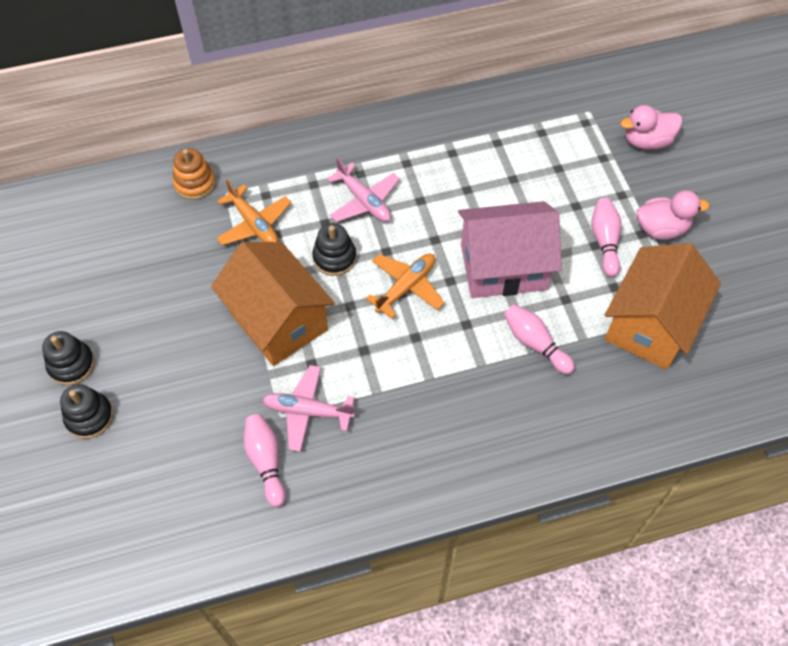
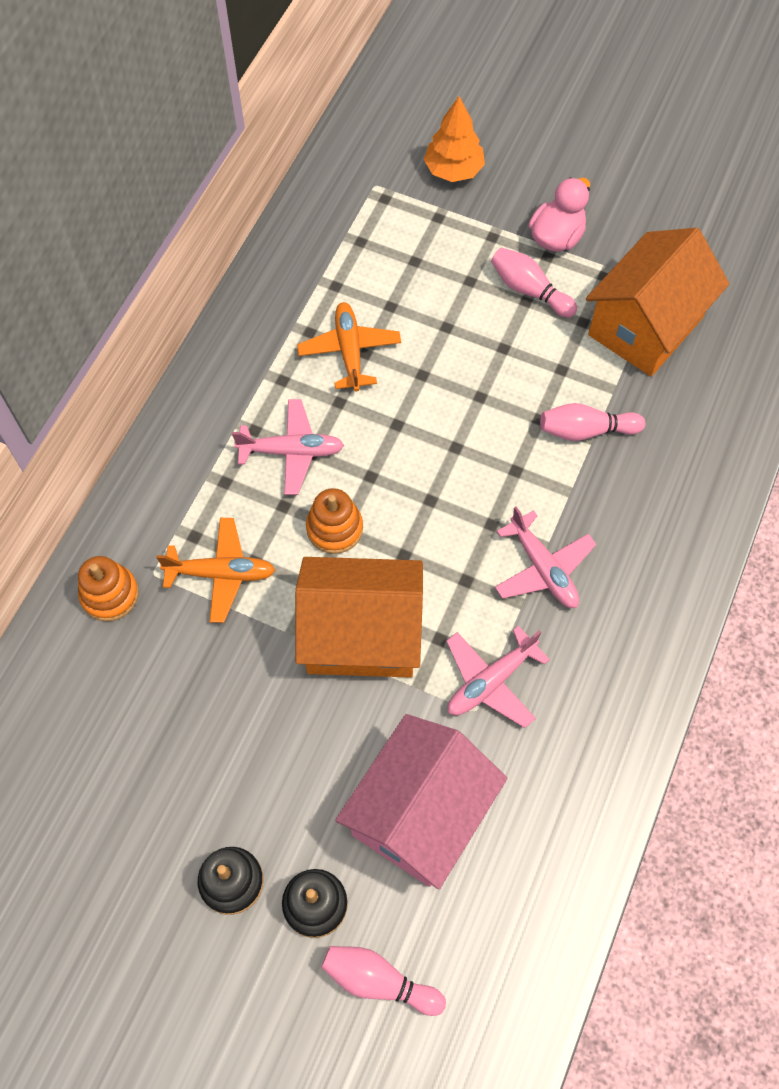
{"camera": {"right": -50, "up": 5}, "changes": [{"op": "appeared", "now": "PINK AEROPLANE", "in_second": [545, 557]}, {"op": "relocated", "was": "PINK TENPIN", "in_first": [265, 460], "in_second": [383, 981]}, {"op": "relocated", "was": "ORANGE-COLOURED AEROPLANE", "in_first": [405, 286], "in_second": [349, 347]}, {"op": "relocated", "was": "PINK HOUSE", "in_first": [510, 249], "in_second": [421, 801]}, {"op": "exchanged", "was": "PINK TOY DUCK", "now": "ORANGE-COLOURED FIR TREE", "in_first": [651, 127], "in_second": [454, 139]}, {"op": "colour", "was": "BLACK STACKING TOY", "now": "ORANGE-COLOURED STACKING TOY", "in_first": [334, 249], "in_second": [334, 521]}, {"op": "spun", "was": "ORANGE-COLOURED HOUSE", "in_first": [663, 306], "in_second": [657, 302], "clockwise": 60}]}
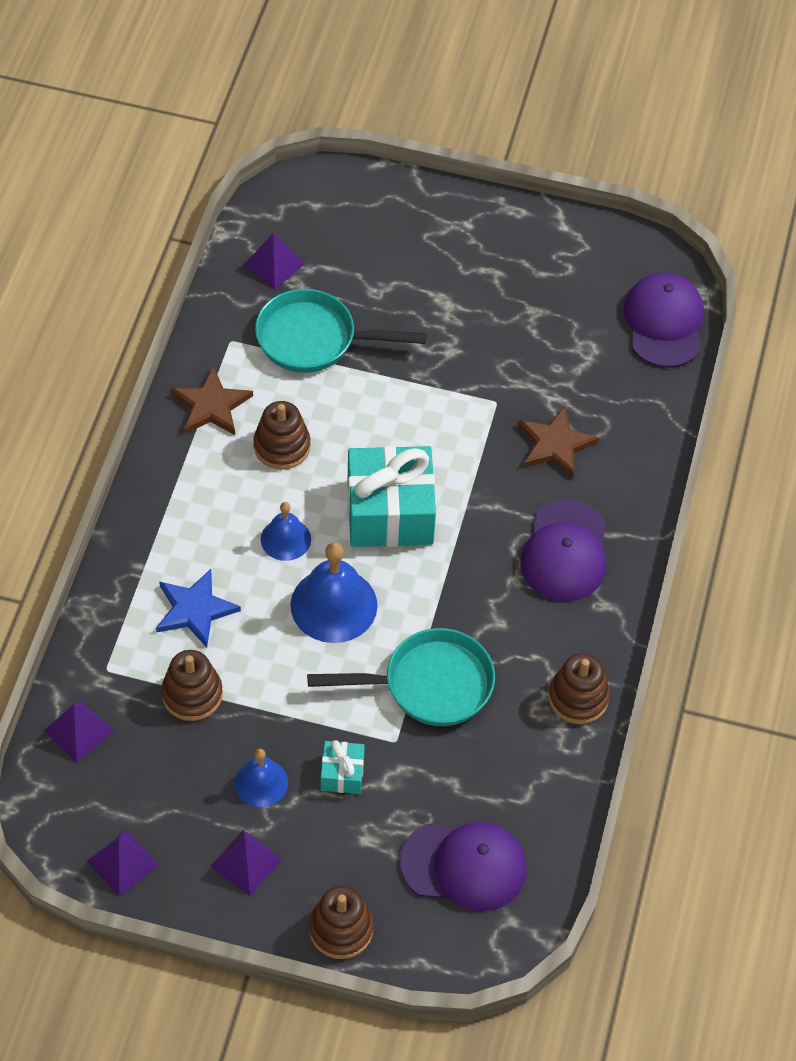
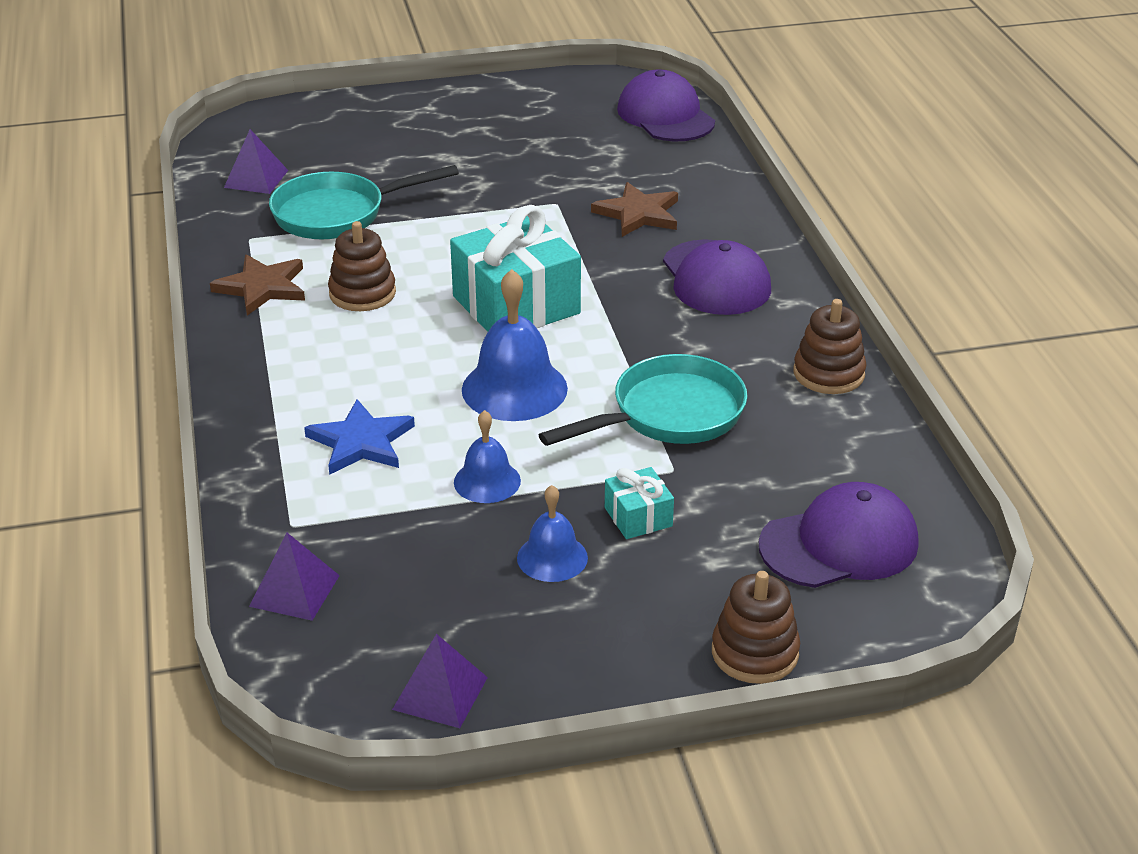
{"camera": {"right": -25, "up": -20}, "changes": [{"op": "missing", "was": "DARK BROWN STACKING TOY", "in_first": [192, 685]}, {"op": "missing", "was": "ROYAL PURPLE SOLID PYRAMID", "in_first": [246, 863]}, {"op": "relocated", "was": "COBALT HAND BELL", "in_first": [286, 531], "in_second": [487, 456]}]}
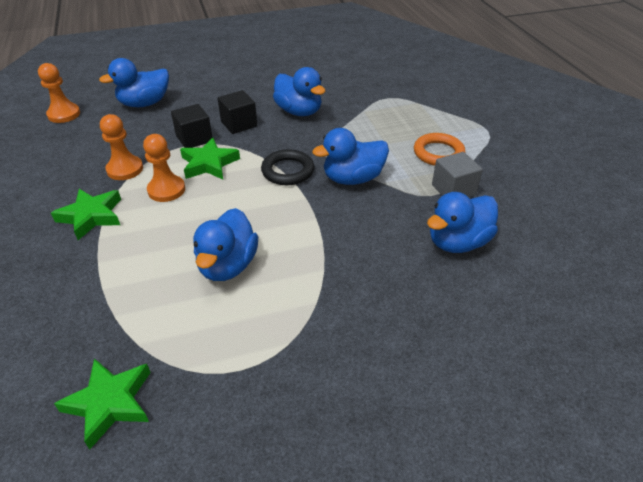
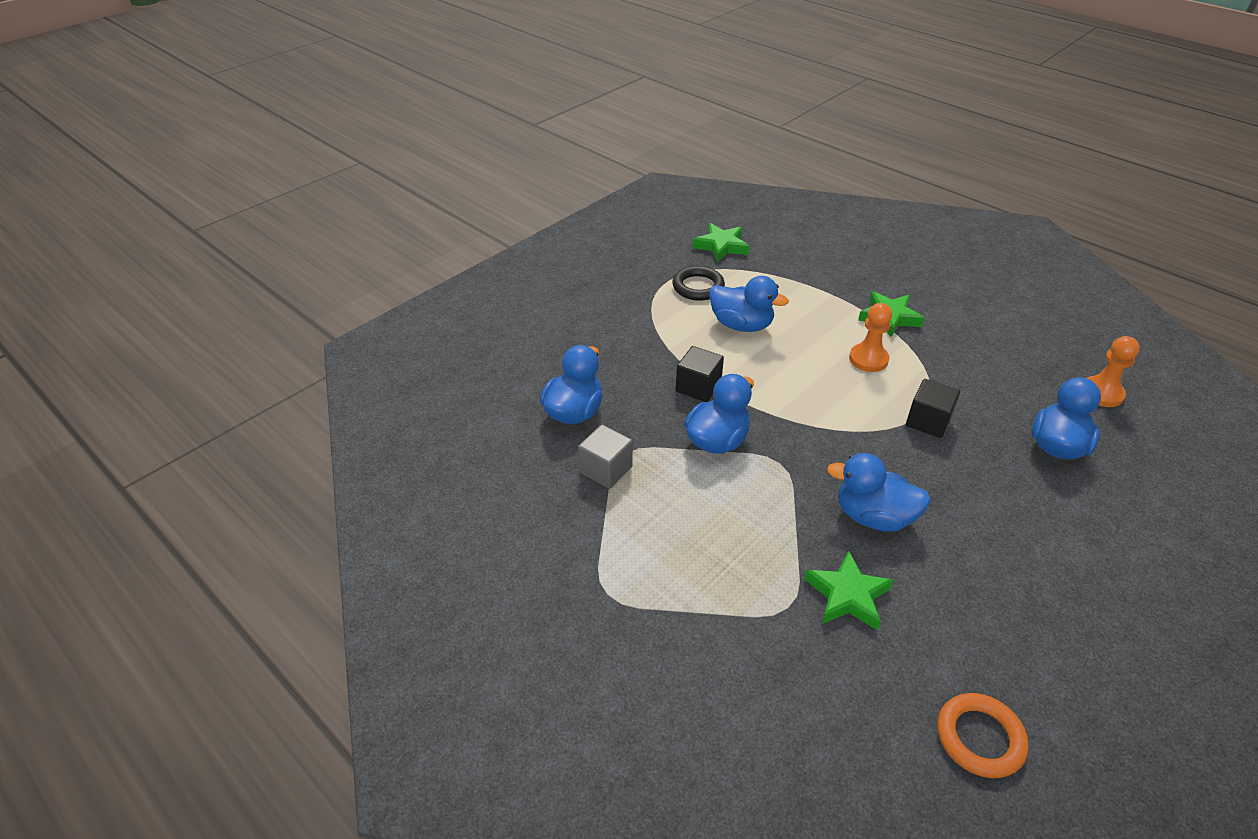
{"camera": {"right": 150, "up": 0}, "changes": [{"op": "missing", "was": "ORANGE-COLOURED PAWN", "in_first": [121, 147]}, {"op": "relocated", "was": "GREEN STAR SHAPE", "in_first": [210, 158], "in_second": [849, 590]}, {"op": "relocated", "was": "BLACK CUBE", "in_first": [237, 112], "in_second": [700, 374]}, {"op": "relocated", "was": "BLACK TORUS", "in_first": [287, 167], "in_second": [698, 283]}, {"op": "relocated", "was": "ORANGE-COLOURED TORUS", "in_first": [439, 149], "in_second": [983, 735]}, {"op": "spun", "was": "COBALT TOY DUCK", "in_first": [225, 244], "in_second": [749, 304], "clockwise": 135}]}
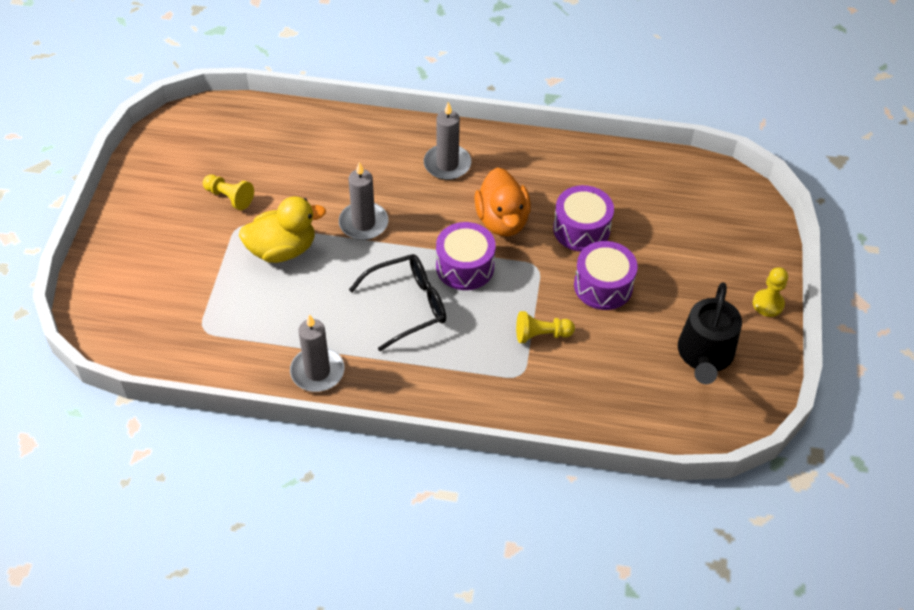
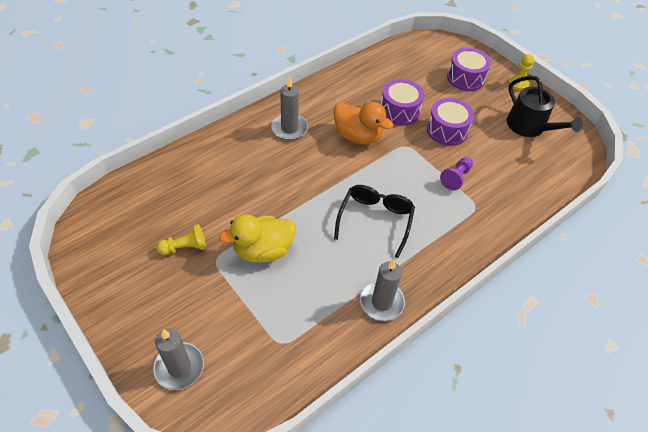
{"camera": {"right": -50, "up": 0}, "changes": [{"op": "relocated", "was": "GRAY CANDLE", "in_first": [363, 201], "in_second": [178, 359]}, {"op": "relocated", "was": "ROYAL PURPLE TOY DRUM", "in_first": [466, 256], "in_second": [469, 69]}, {"op": "colour", "was": "GOLDEN PAWN", "now": "ROYAL PURPLE PAWN", "in_first": [545, 327], "in_second": [456, 173]}, {"op": "spun", "was": "GOLDEN TOY DUCK", "in_first": [282, 229], "in_second": [257, 238], "clockwise": -135}]}
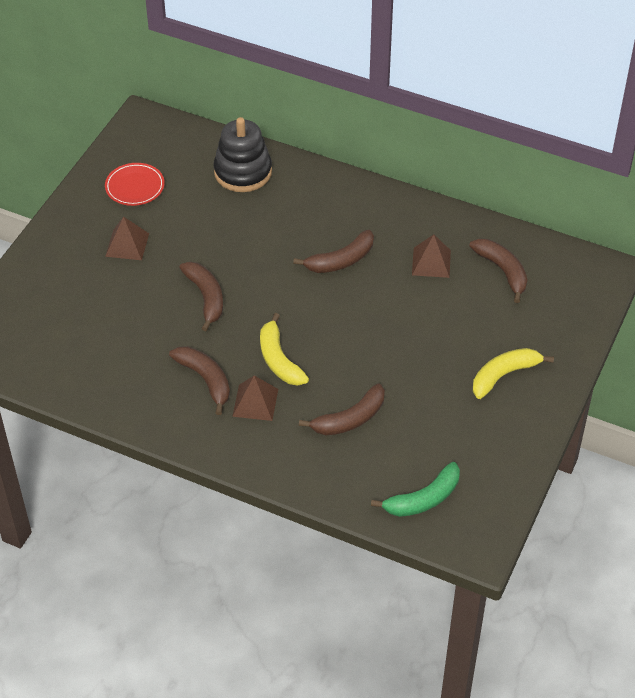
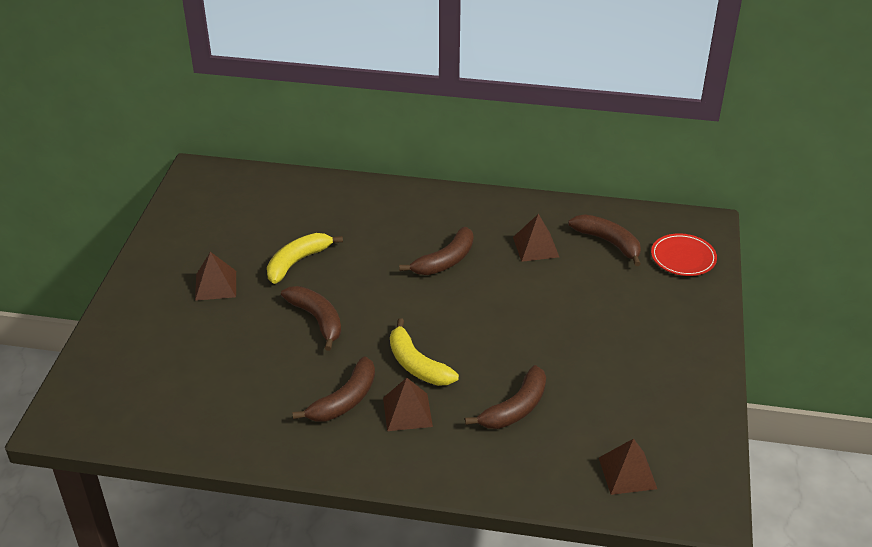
{"camera": {"right": -15, "up": -10}, "changes": [{"op": "missing", "was": "BLACK STACKING TOY", "in_first": [243, 154]}, {"op": "relocated", "was": "SCARLET DINNER PLATE", "in_first": [135, 184], "in_second": [684, 254]}, {"op": "relocated", "was": "GOLDEN BANANA", "in_first": [513, 373], "in_second": [305, 258]}, {"op": "exchanged", "was": "GREEN BANANA", "now": "DARK BROWN SOLID PYRAMID", "in_first": [415, 489], "in_second": [628, 467]}, {"op": "spun", "was": "DARK BROWN BANANA", "in_first": [199, 380], "in_second": [333, 389], "clockwise": 90}]}
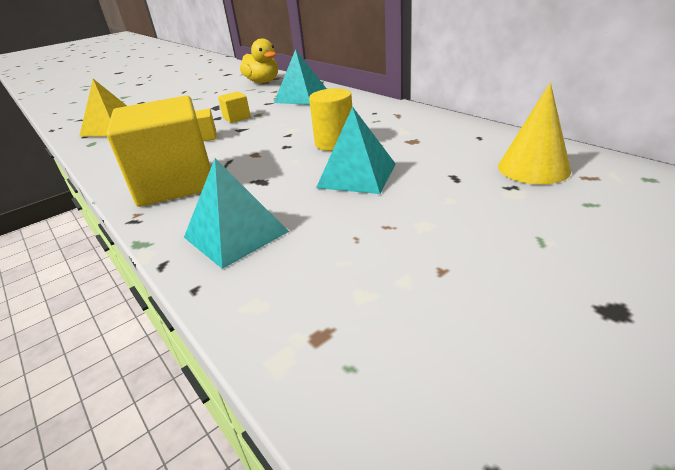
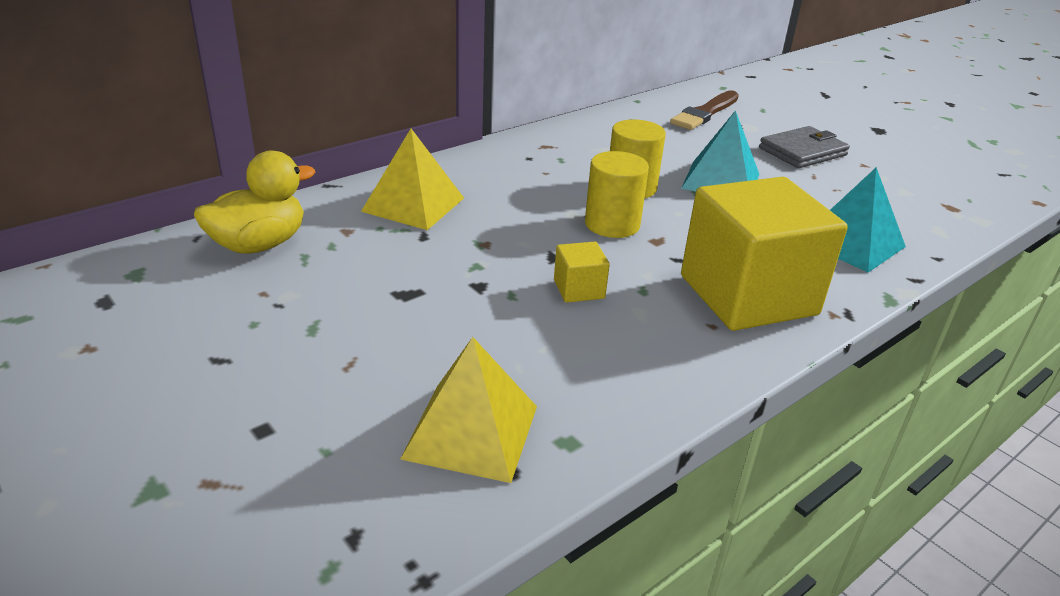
{"camera": {"right": -95, "up": 0}, "changes": [{"op": "missing", "was": "GOLDEN CUBE", "in_first": [234, 107]}, {"op": "appeared", "now": "GOLDEN CYLINDER SHAPE", "in_second": [617, 194]}, {"op": "appeared", "now": "GRAY BILLFOLD", "in_second": [804, 147]}, {"op": "exchanged", "was": "GOLDEN SOLID CONE", "now": "DARK BROWN PAINTBRUSH", "in_first": [534, 133], "in_second": [704, 110]}, {"op": "colour", "was": "TURQUOISE SOLID PYRAMID", "now": "GOLDEN SOLID PYRAMID", "in_first": [300, 77], "in_second": [412, 179]}]}
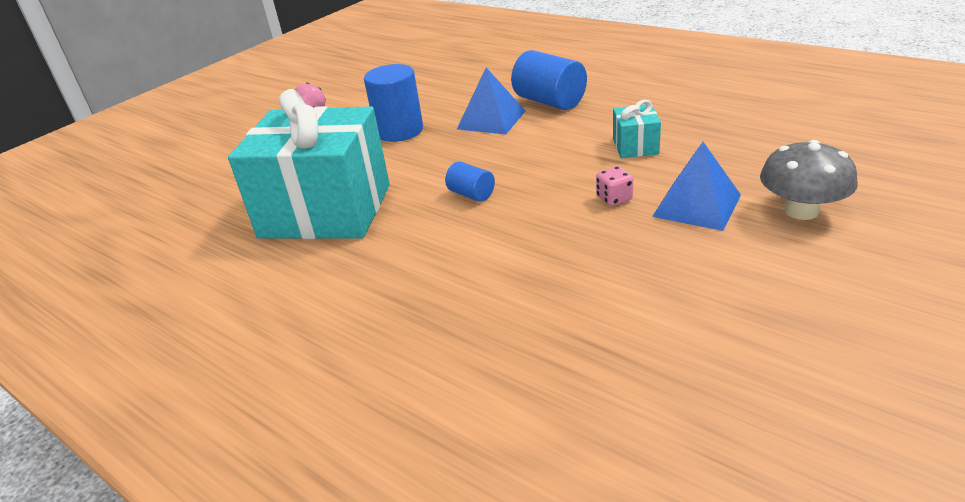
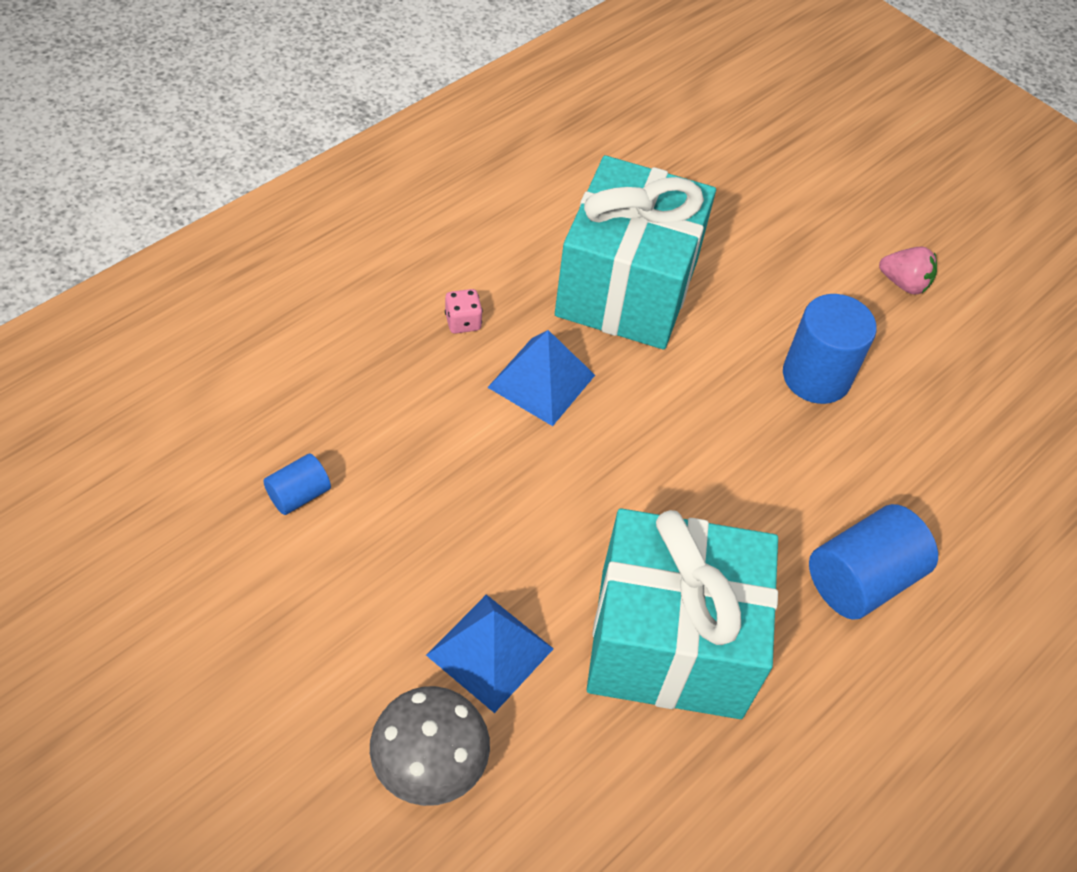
{"camera": {"right": 90, "up": 20}, "changes": [{"op": "relocated", "was": "COBALT CYLINDER SHAPE", "in_first": [470, 181], "in_second": [297, 484]}, {"op": "relocated", "was": "COBALT SOLID PYRAMID", "in_first": [491, 101], "in_second": [541, 378]}, {"op": "relocated", "was": "PINK DIE", "in_first": [614, 186], "in_second": [464, 311]}, {"op": "size", "was": "TURQUOISE GIFT", "in_first": [637, 129], "in_second": [682, 613], "ratio": 2.43}]}
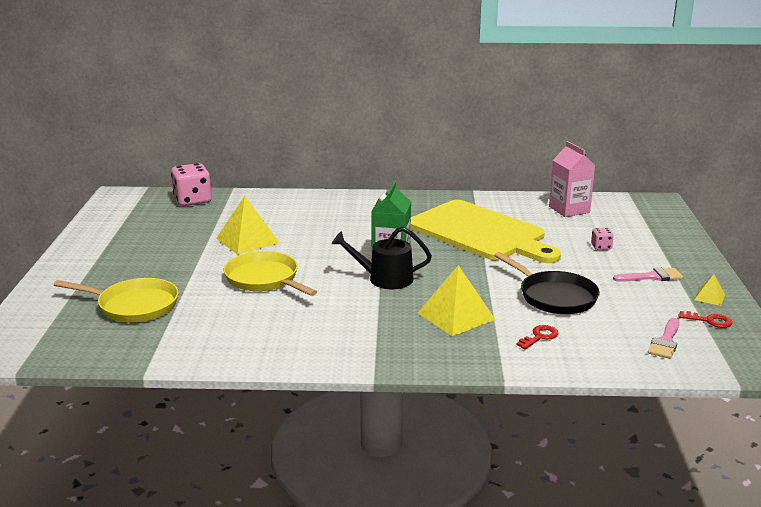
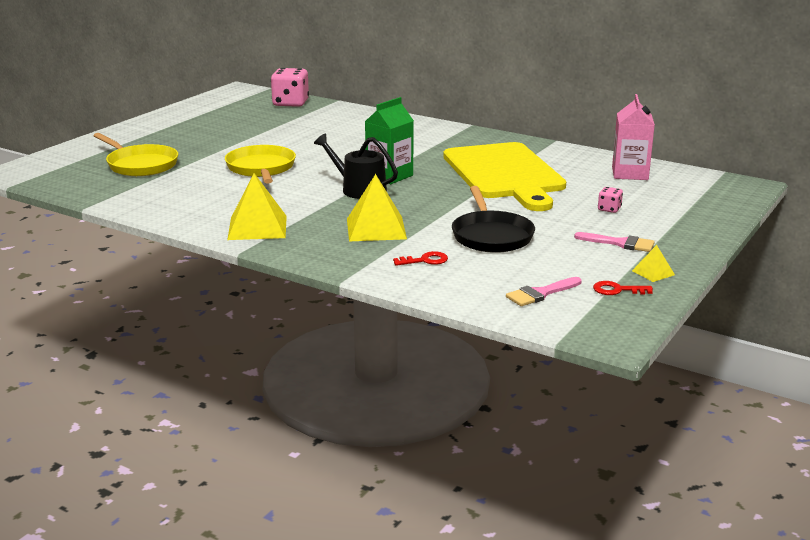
{"camera": {"right": 30, "up": 0}, "changes": [{"op": "relocated", "was": "GOLDEN SOLID PYRAMID", "in_first": [248, 225], "in_second": [257, 206]}, {"op": "spun", "was": "SCARLET KEY", "in_first": [705, 319], "in_second": [623, 288], "clockwise": 135}]}
